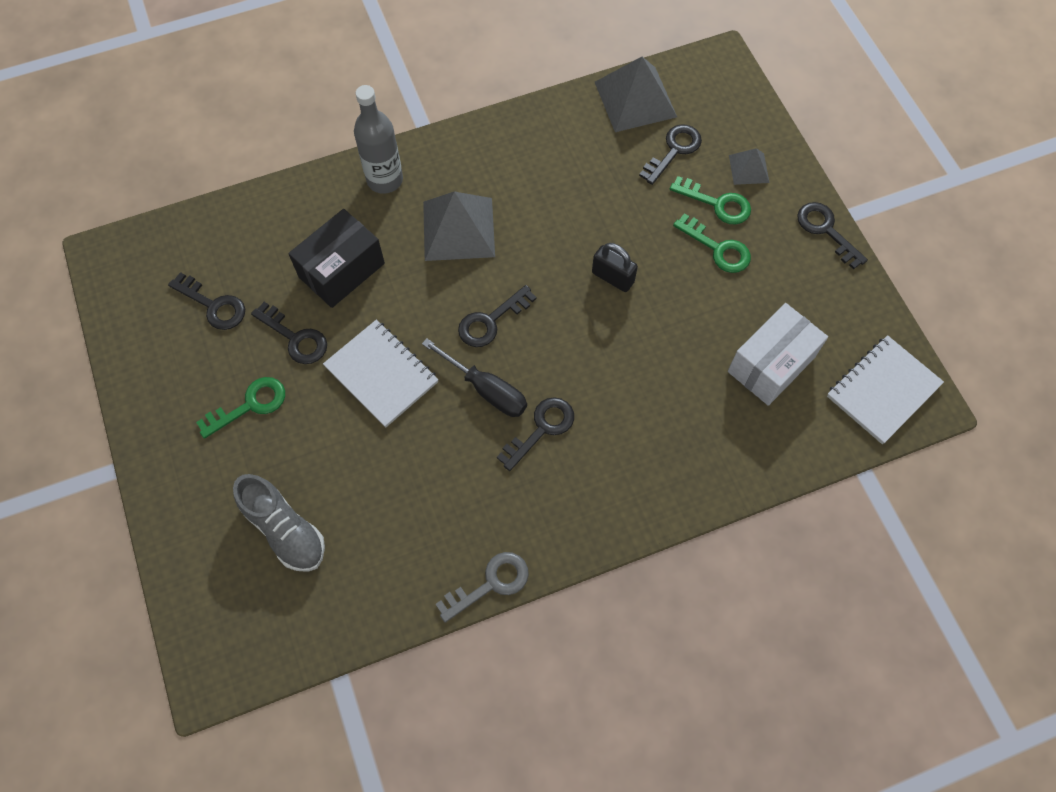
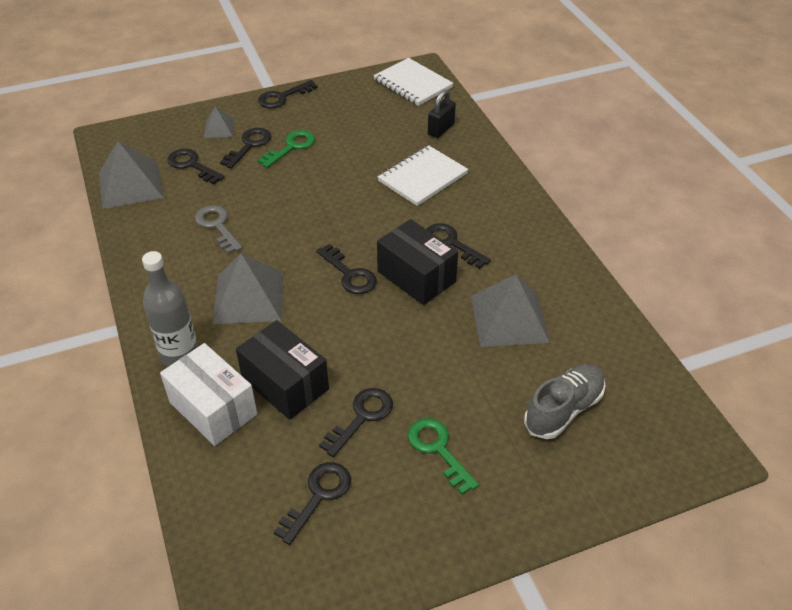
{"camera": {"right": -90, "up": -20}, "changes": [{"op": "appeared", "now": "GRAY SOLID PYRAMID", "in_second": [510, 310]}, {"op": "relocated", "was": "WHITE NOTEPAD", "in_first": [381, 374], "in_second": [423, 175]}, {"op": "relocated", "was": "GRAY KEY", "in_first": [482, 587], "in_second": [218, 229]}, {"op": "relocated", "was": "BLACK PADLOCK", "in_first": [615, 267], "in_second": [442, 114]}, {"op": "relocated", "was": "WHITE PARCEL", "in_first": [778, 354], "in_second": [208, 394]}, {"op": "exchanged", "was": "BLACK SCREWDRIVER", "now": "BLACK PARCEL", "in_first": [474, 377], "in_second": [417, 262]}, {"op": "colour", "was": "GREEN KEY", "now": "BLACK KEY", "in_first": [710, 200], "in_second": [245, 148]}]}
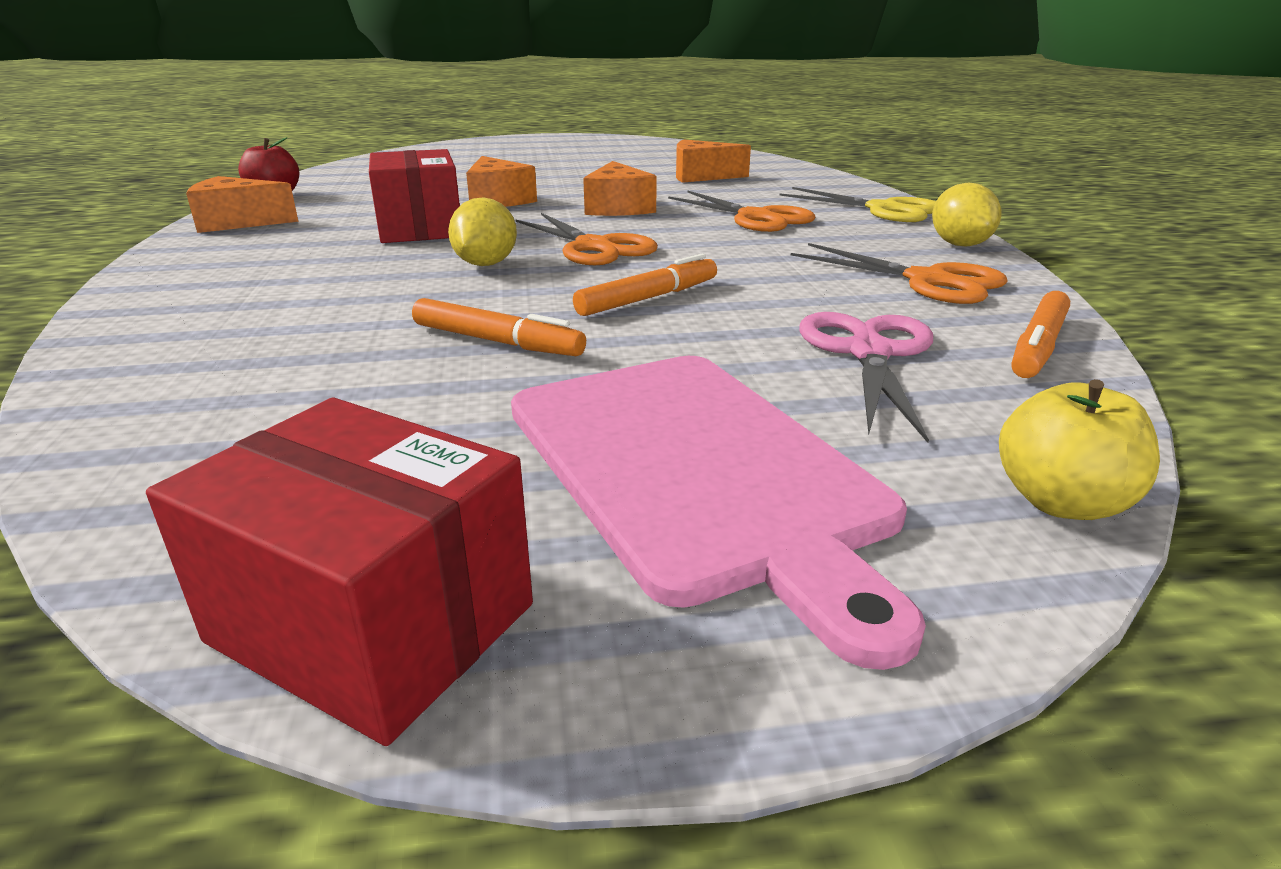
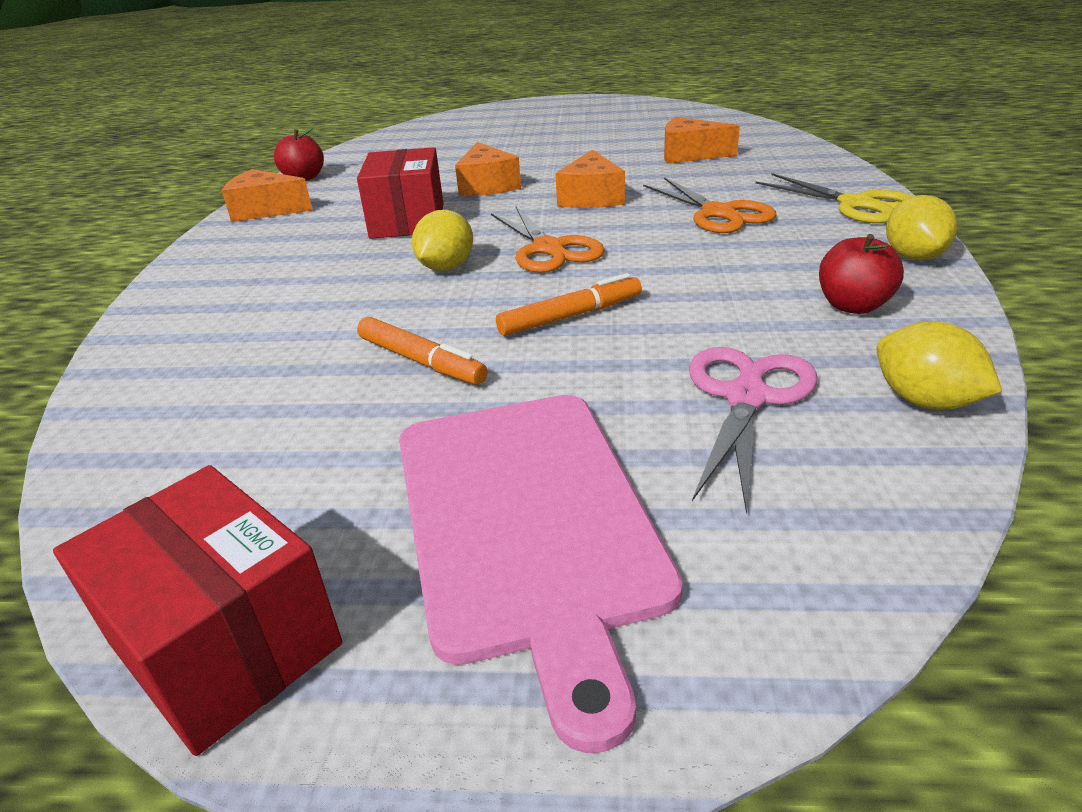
{"camera": {"right": 15, "up": 5}, "changes": [{"op": "missing", "was": "GOLDEN APPLE", "in_first": [1079, 449]}, {"op": "exchanged", "was": "ORANGE-COLOURED SHEARS", "now": "SCARLET APPLE", "in_first": [899, 273], "in_second": [861, 274]}, {"op": "exchanged", "was": "ORANGE-COLOURED MARKER", "now": "GOLDEN CITRUS FRUIT", "in_first": [1041, 334], "in_second": [939, 365]}]}
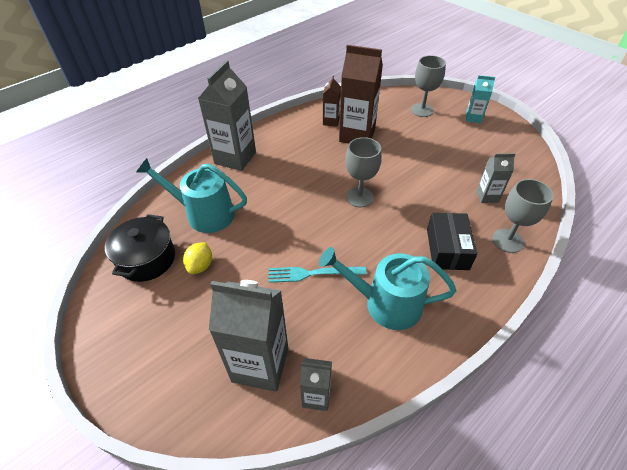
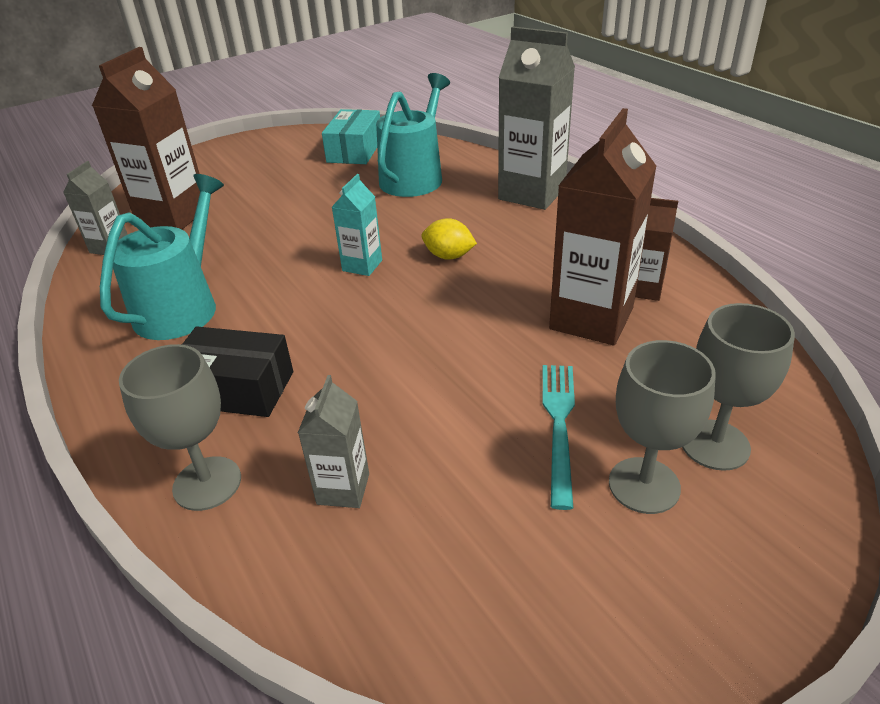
{"camera": {"right": 100, "up": -10}, "changes": [{"op": "relocated", "was": "GOLDEN CITRUS FRUIT", "in_first": [197, 258], "in_second": [449, 239]}, {"op": "relocated", "was": "TURQUOISE DINNER FORK", "in_first": [317, 275], "in_second": [558, 437]}, {"op": "relocated", "was": "GRAY CHALICE", "in_first": [363, 172], "in_second": [662, 427]}, {"op": "relocated", "was": "TURQUOISE JUICE CARTON", "in_first": [480, 99], "in_second": [357, 225]}, {"op": "exchanged", "was": "BLACK COOKING POT", "now": "TURQUOISE PARCEL", "in_first": [140, 248], "in_second": [351, 136]}, {"op": "colour", "was": "GRAY JUICE CARTON", "now": "DARK BROWN JUICE CARTON", "in_first": [248, 336], "in_second": [146, 138]}]}
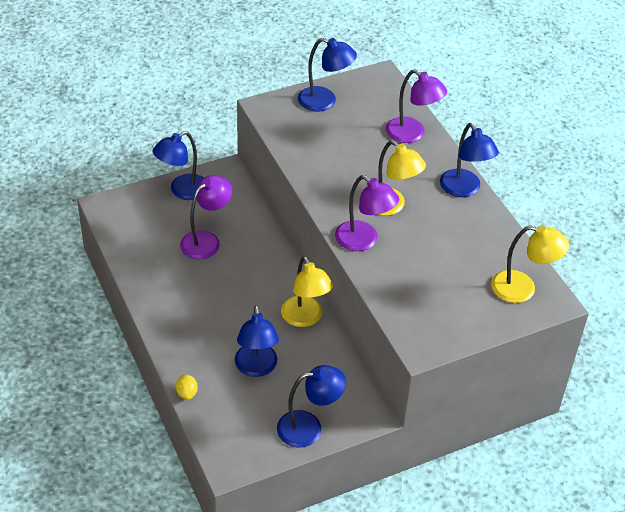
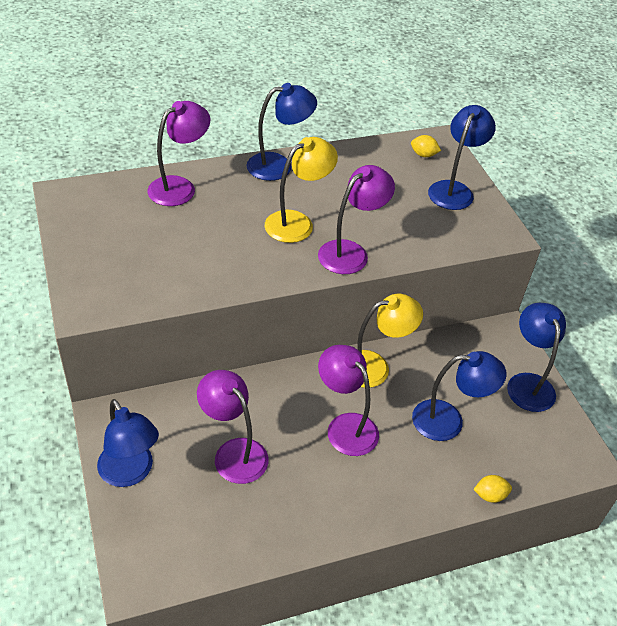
{"camera": {"right": -85, "up": 0}, "changes": [{"op": "appeared", "now": "ROYAL PURPLE DESK LAMP", "in_second": [348, 400]}, {"op": "relocated", "was": "COBALT DESK LAMP", "in_first": [327, 74], "in_second": [462, 157]}, {"op": "exchanged", "was": "GOLDEN DESK LAMP", "now": "GOLDEN CITRUS FRUIT", "in_first": [530, 264], "in_second": [426, 146]}]}
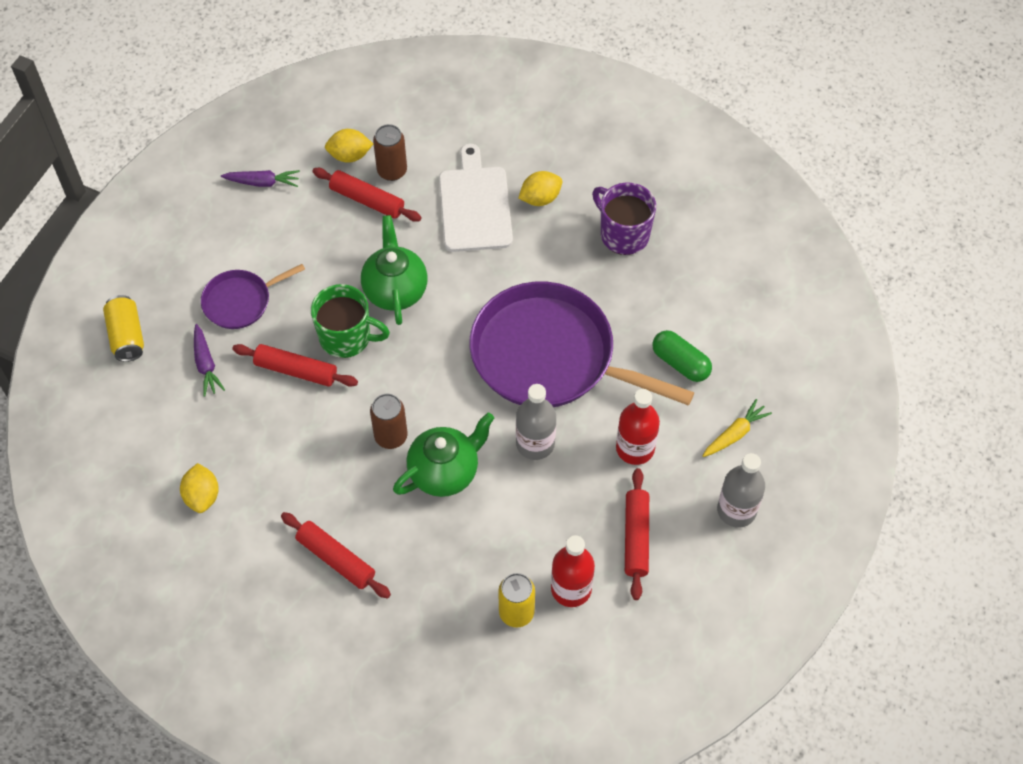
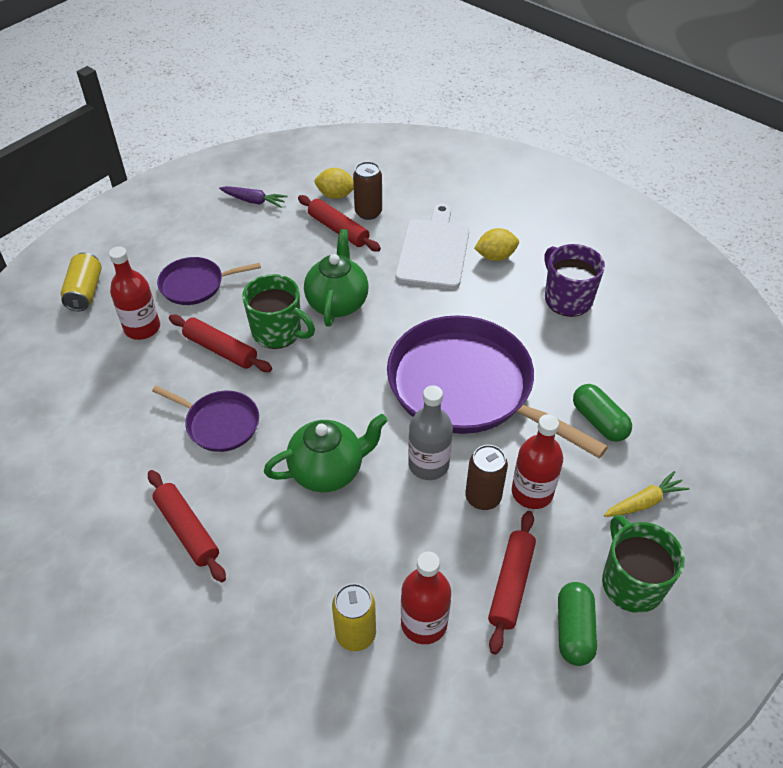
{"camera": {"right": 15, "up": -10}, "changes": [{"op": "missing", "was": "GOLDEN CITRUS FRUIT", "in_first": [199, 488]}, {"op": "appeared", "now": "ROYAL PURPLE FRYING PAN", "in_second": [205, 419]}, {"op": "appeared", "now": "GREEN PILL SHAPE", "in_second": [577, 624]}, {"op": "relocated", "was": "DARK BROWN TIN", "in_first": [388, 421], "in_second": [486, 477]}, {"op": "exchanged", "was": "ROYAL PURPLE ROOT VEGETABLE", "now": "SCARLET BOTTLE", "in_first": [209, 360], "in_second": [134, 293]}, {"op": "exchanged", "was": "GRAY BOTTLE", "now": "GREEN TEA MUG", "in_first": [741, 490], "in_second": [643, 564]}]}
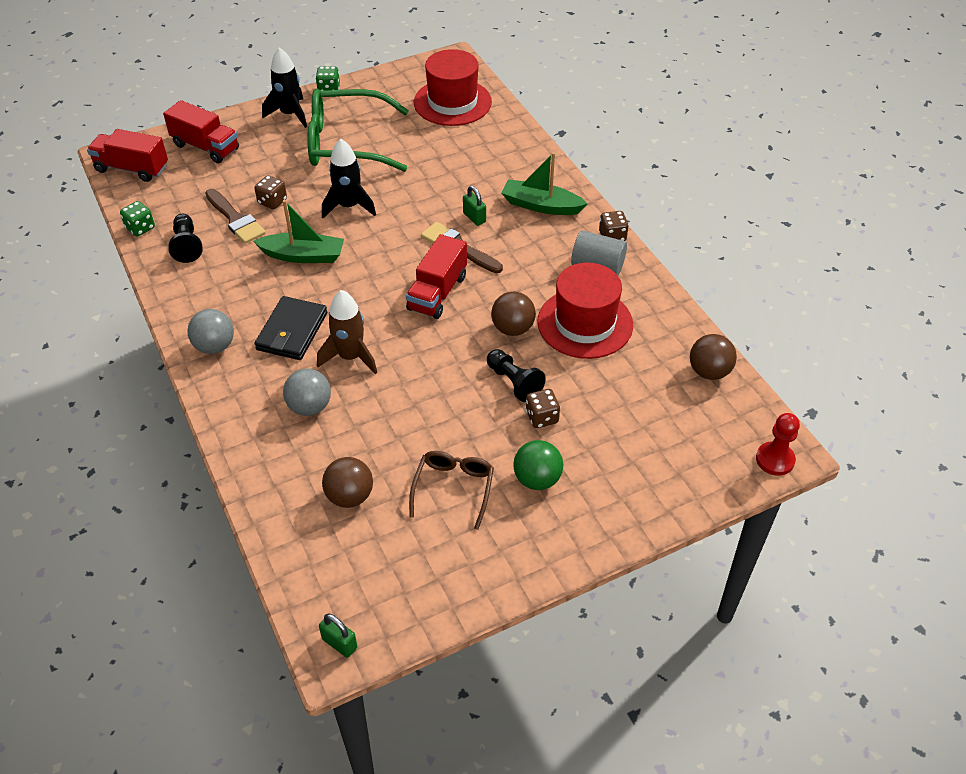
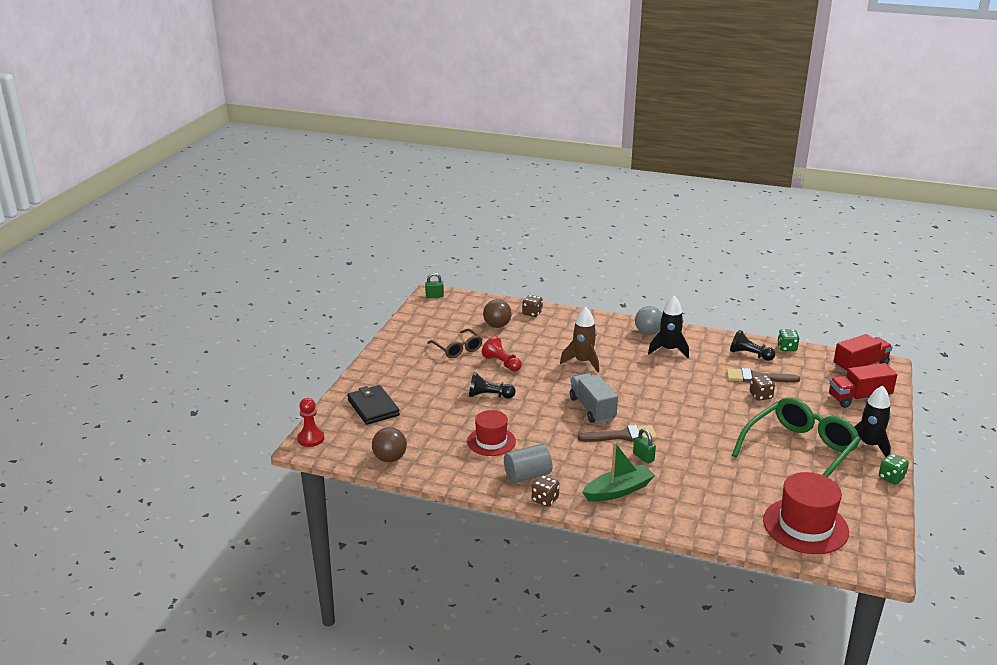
{"camera": {"right": 135, "up": -20}, "changes": [{"op": "missing", "was": "GREEN SAILBOAT", "in_first": [298, 231]}, {"op": "missing", "was": "GRAY SPHERE", "in_first": [307, 392]}, {"op": "missing", "was": "DARK BROWN SPHERE", "in_first": [513, 313]}, {"op": "missing", "was": "GREEN SPHERE", "in_first": [538, 465]}, {"op": "appeared", "now": "SCARLET PAWN", "in_second": [502, 354]}, {"op": "relocated", "was": "BLACK BILLFOLD", "in_first": [290, 328], "in_second": [373, 405]}, {"op": "relocated", "was": "BLACK SPACESHIP", "in_first": [349, 178], "in_second": [668, 327]}, {"op": "relocated", "was": "DARK BROWN DIE", "in_first": [543, 408], "in_second": [532, 306]}, {"op": "colour", "was": "SCARLET TOY TRUCK", "now": "GRAY TOY TRUCK", "in_first": [436, 276], "in_second": [594, 398]}, {"op": "spun", "was": "GREEN PADLOCK", "in_first": [474, 206], "in_second": [644, 446], "clockwise": 45}, {"op": "size", "was": "SCARLET HAT", "in_first": [585, 311], "in_second": [491, 433], "ratio": 0.65}]}
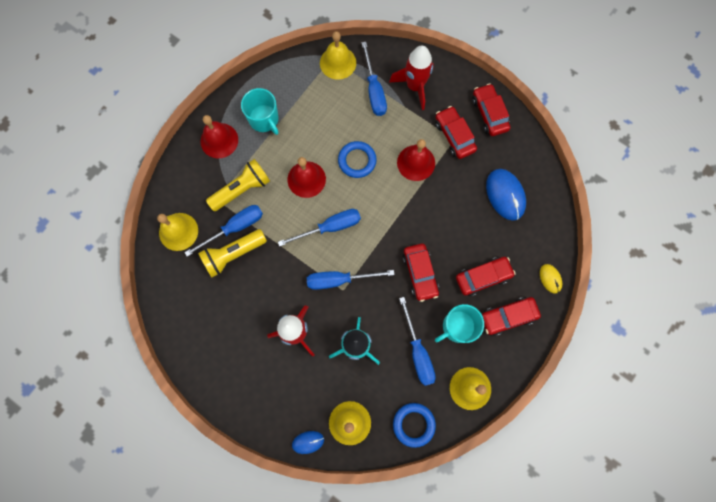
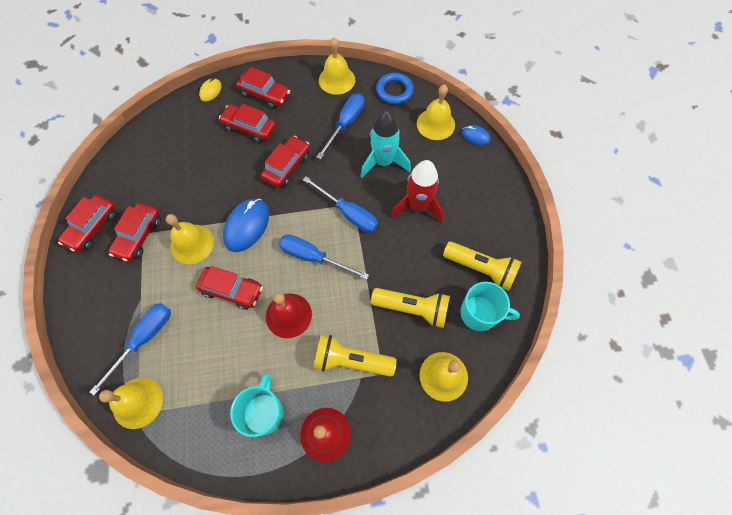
{"camera": {"right": -135, "up": -10}, "changes": [{"op": "missing", "was": "COBALT SCREWDRIVER", "in_first": [223, 231]}, {"op": "missing", "was": "SCARLET SPACESHIP", "in_first": [411, 78]}, {"op": "appeared", "now": "GOLDEN TORCH", "in_second": [482, 266]}, {"op": "relocated", "was": "TURQUOISE TEA MUG", "in_first": [459, 323], "in_second": [490, 306]}, {"op": "relocated", "was": "COBALT PC MOUSE", "in_first": [506, 195], "in_second": [246, 225]}, {"op": "exchanged", "was": "COBALT TORUS", "now": "SCARLET CAR", "in_first": [357, 159], "in_second": [229, 288]}, {"op": "colour", "was": "SCARLET HAND BELL", "now": "GOLDEN HAND BELL", "in_first": [416, 160], "in_second": [190, 239]}]}
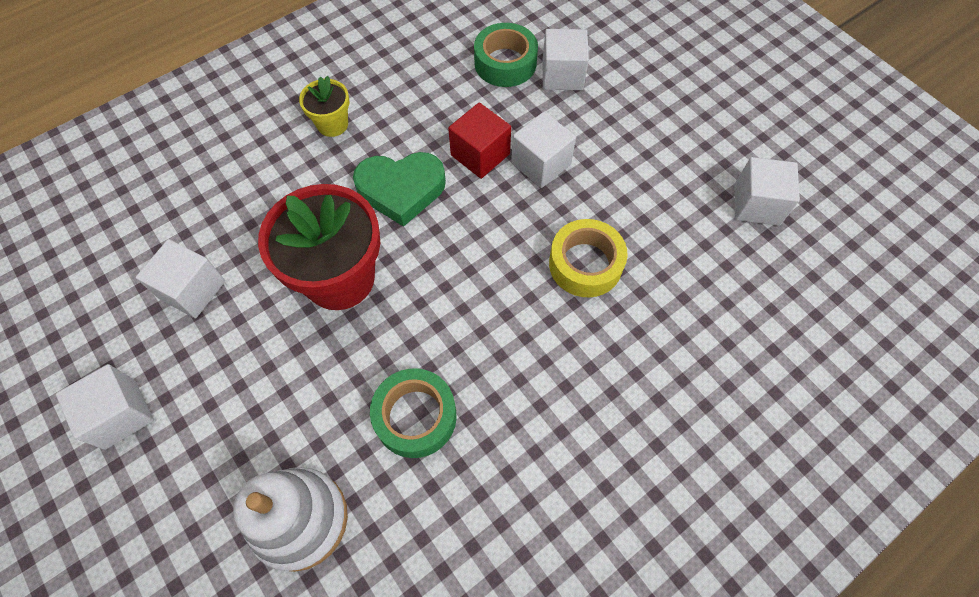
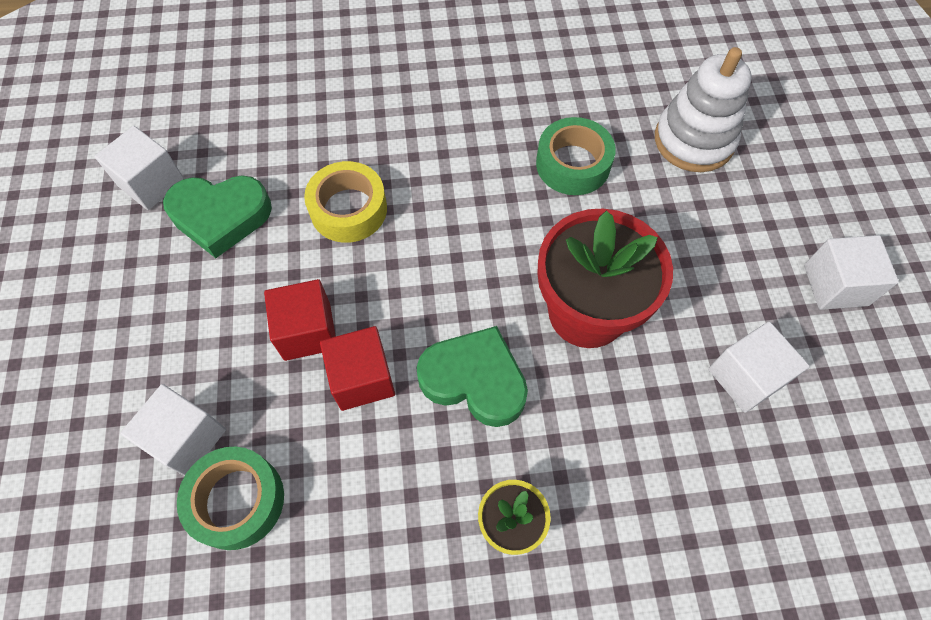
{"camera": {"right": -150, "up": 0}, "changes": [{"op": "appeared", "now": "GREEN HEART", "in_second": [217, 216]}, {"op": "colour", "was": "WHITE CUBE", "now": "SCARLET CUBE", "in_first": [543, 149], "in_second": [300, 320]}]}
